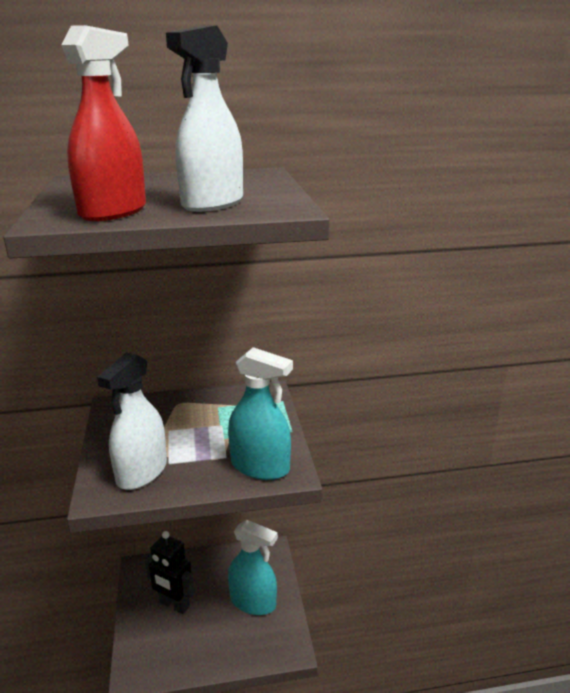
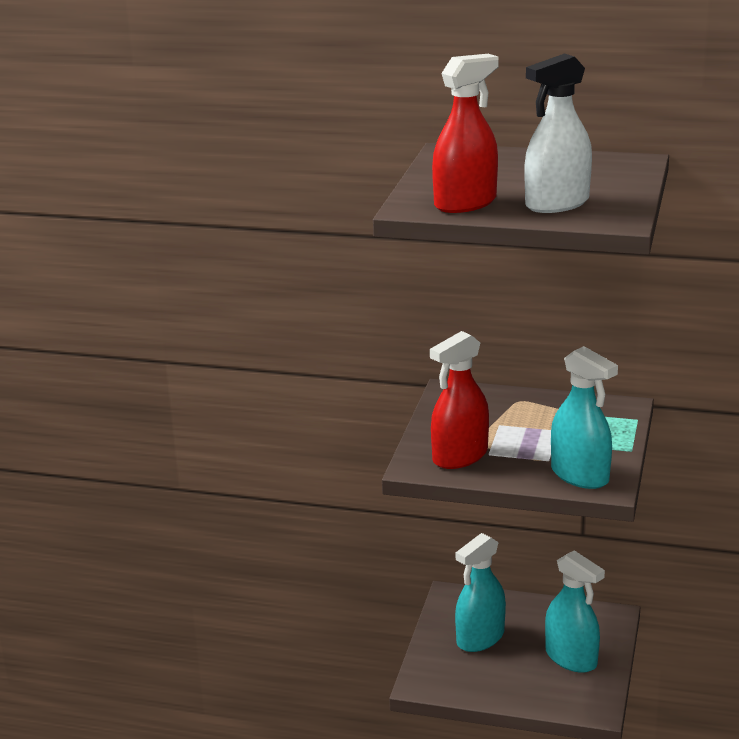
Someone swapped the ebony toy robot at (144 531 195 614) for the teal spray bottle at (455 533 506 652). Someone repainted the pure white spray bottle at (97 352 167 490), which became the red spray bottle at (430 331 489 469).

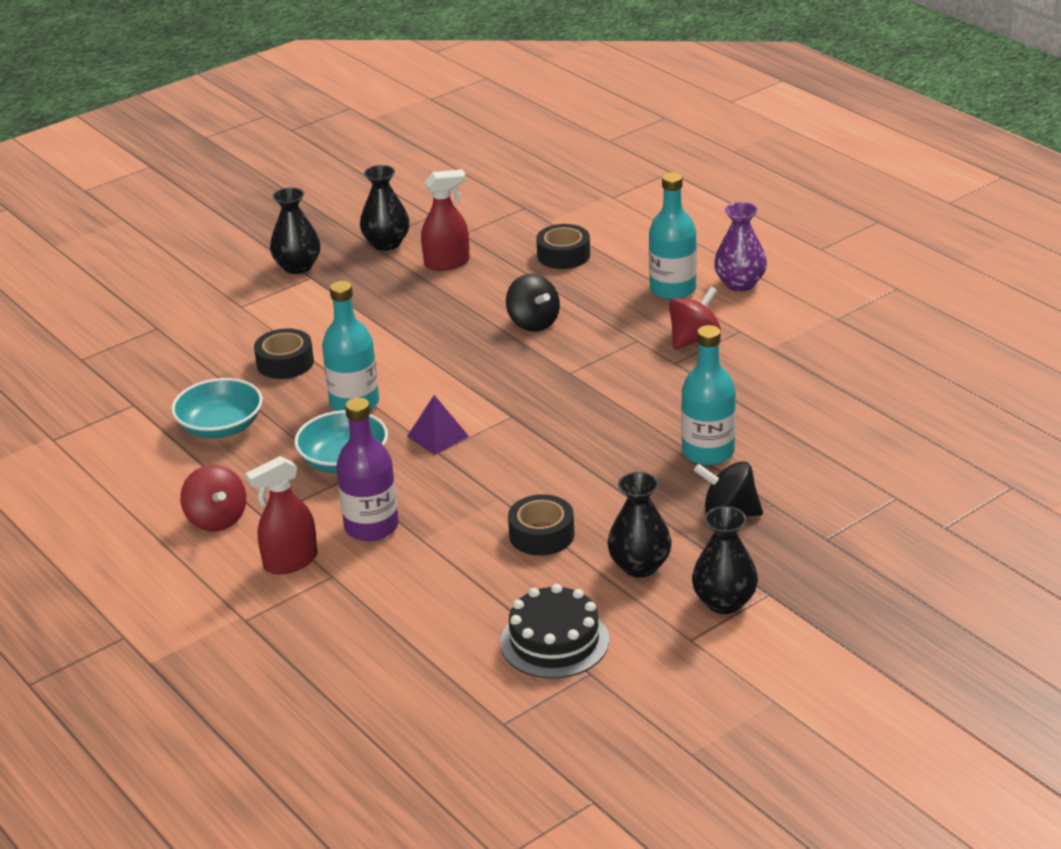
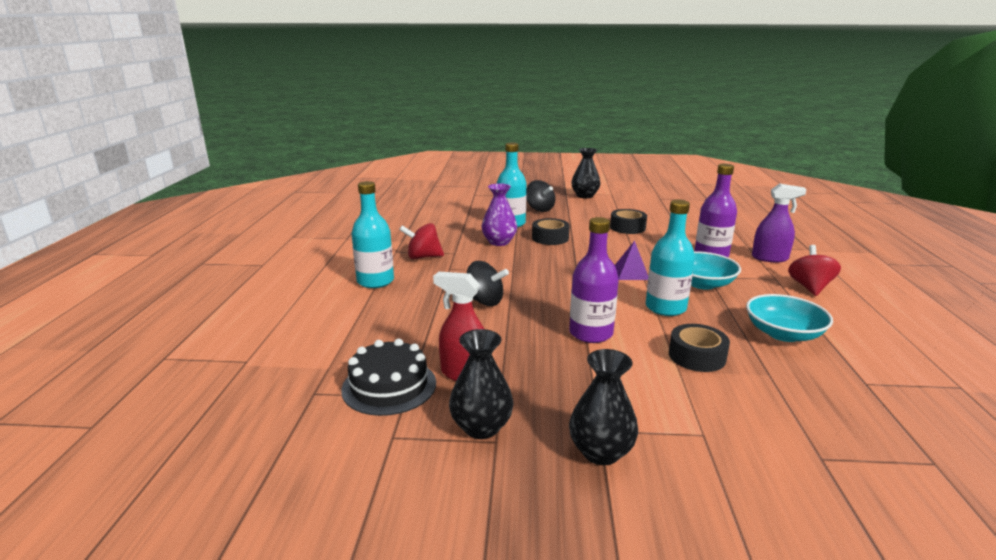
Someone took away the ebony flower vase at (607 472 672 578). Someone put down the violet drink bottle at (569 217 619 343). Someone carried the ebony cake from (500 584 609 679) to (341 339 436 416). Someone carried the ebony sticky tape from (536 224 590 269) to (532 218 570 245). Someone carried the violet flower vase from (714 202 767 292) to (481 183 517 246). Someone repainted the red spray bottle at (245 456 318 574), which became the violet spray bottle at (752 183 807 262). Someone rotated the ebony toy top at (506 274 560 332) by 105 degrees clockwise.

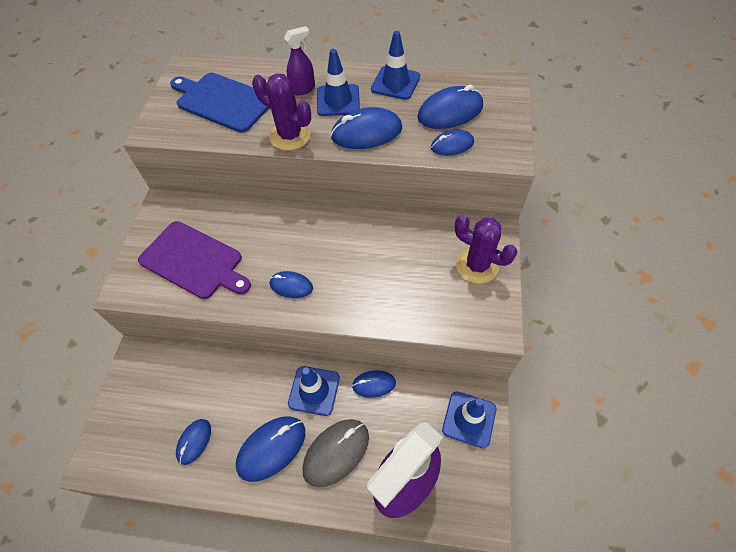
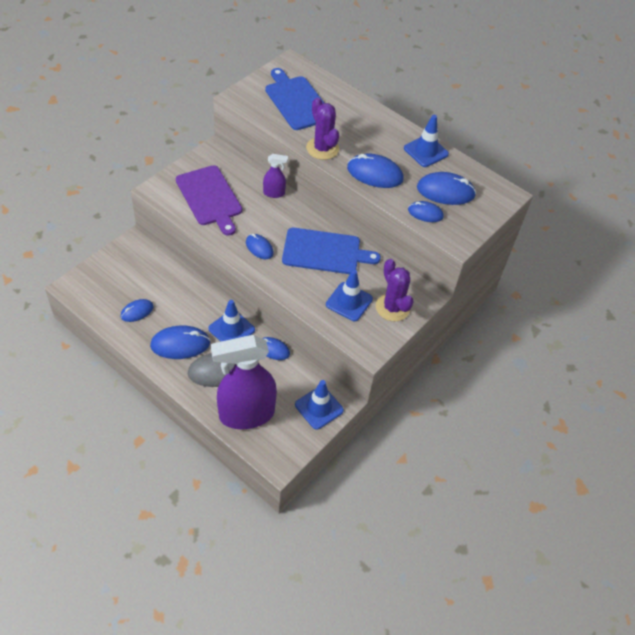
Someone put down the blue bread board at (282 228 381 274). Someone carried the violet spray bottle from (284 26 315 95) to (263 154 288 198). Someone carried the blue road cone from (317 49 360 116) to (326 270 373 321).

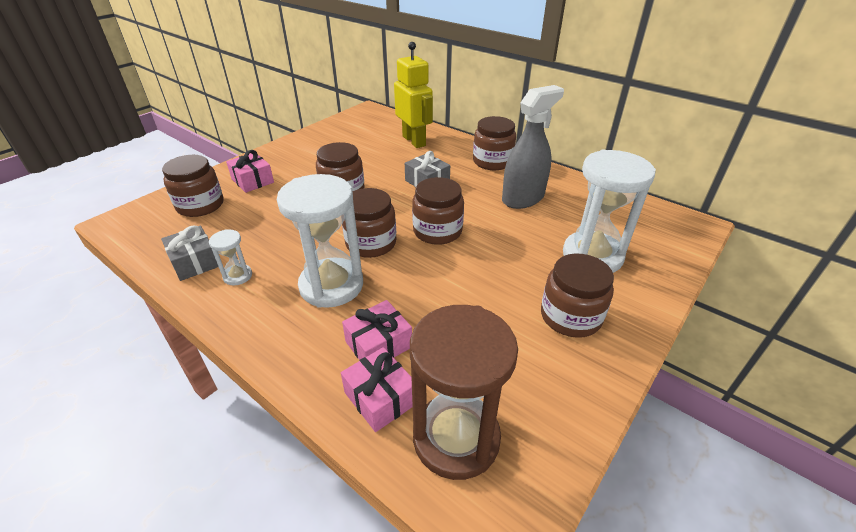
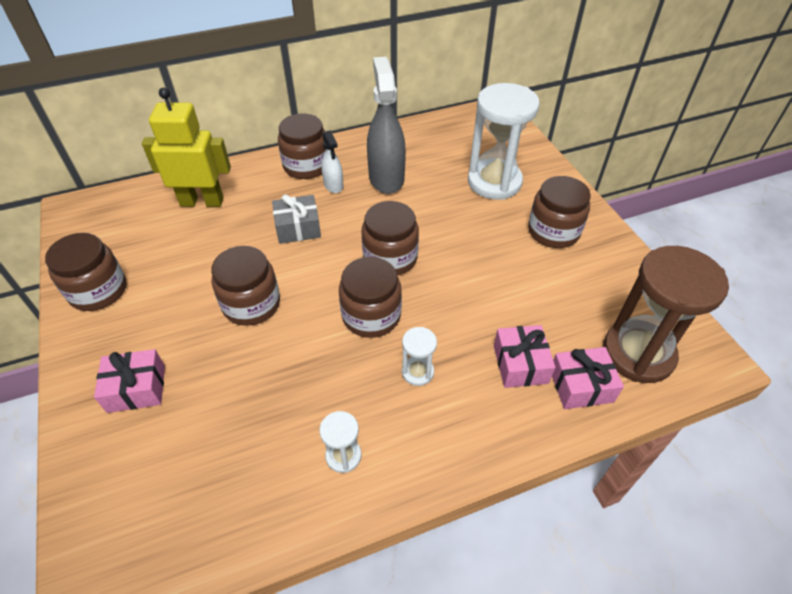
Someone took away the gray present at (161 225 218 281). Someone put down the pure white spray bottle at (321 131 343 193). Someone carried the brown jar from (162 155 224 217) to (45 233 127 311). Someone scaled the pure white sand timer at (277 174 363 308) by 0.45.

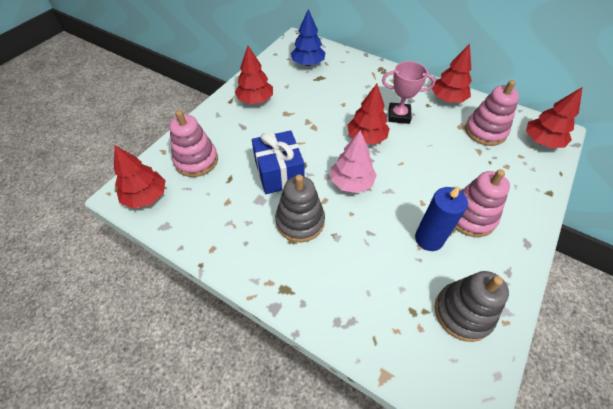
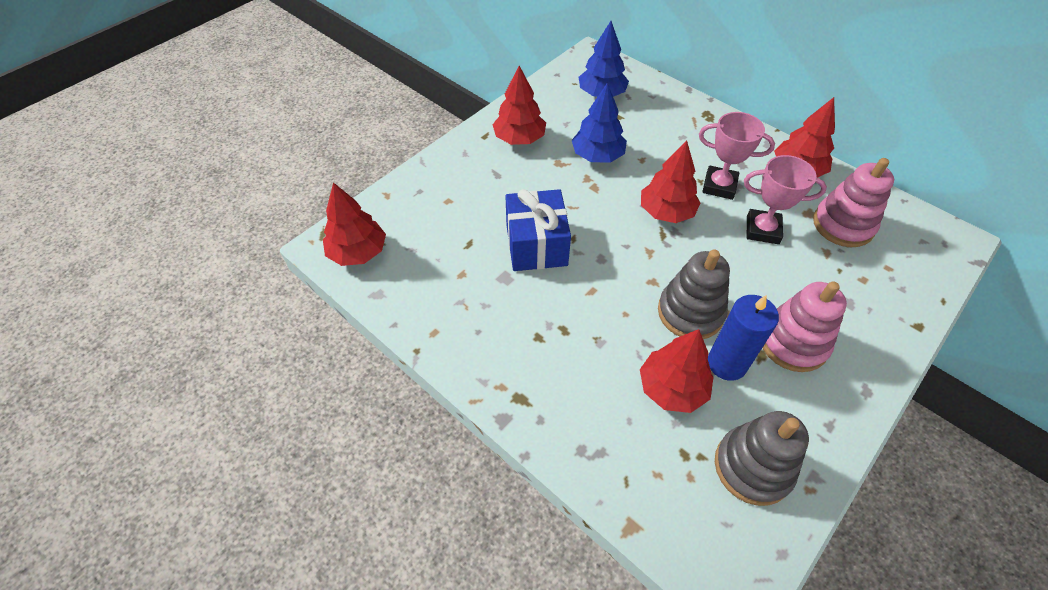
Someone took away the rose-pink ring stacker at (169 110 218 177). Someone took away the rose-pink tree at (331 130 377 193). Someone put down the blue tree at (572 82 627 163). Someone put down the rose-pink award cup at (744 155 827 244). Someone carried the gray ring stacker from (275 174 325 242) to (658 249 730 339). Someone carried the red tree from (526 87 583 148) to (640 329 713 413).

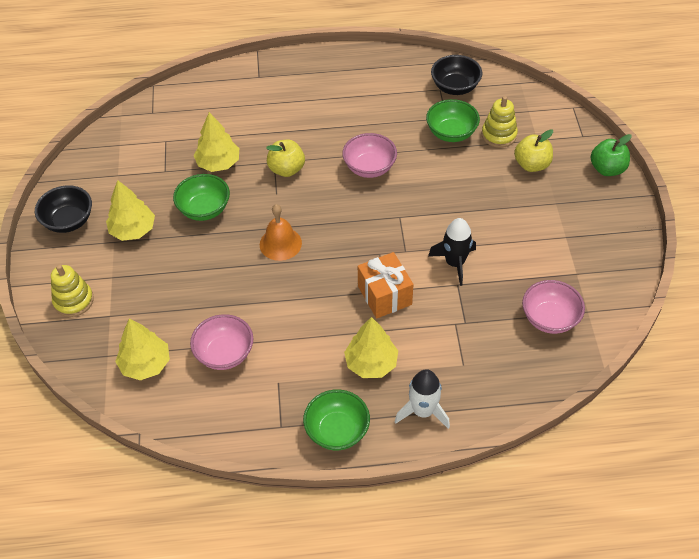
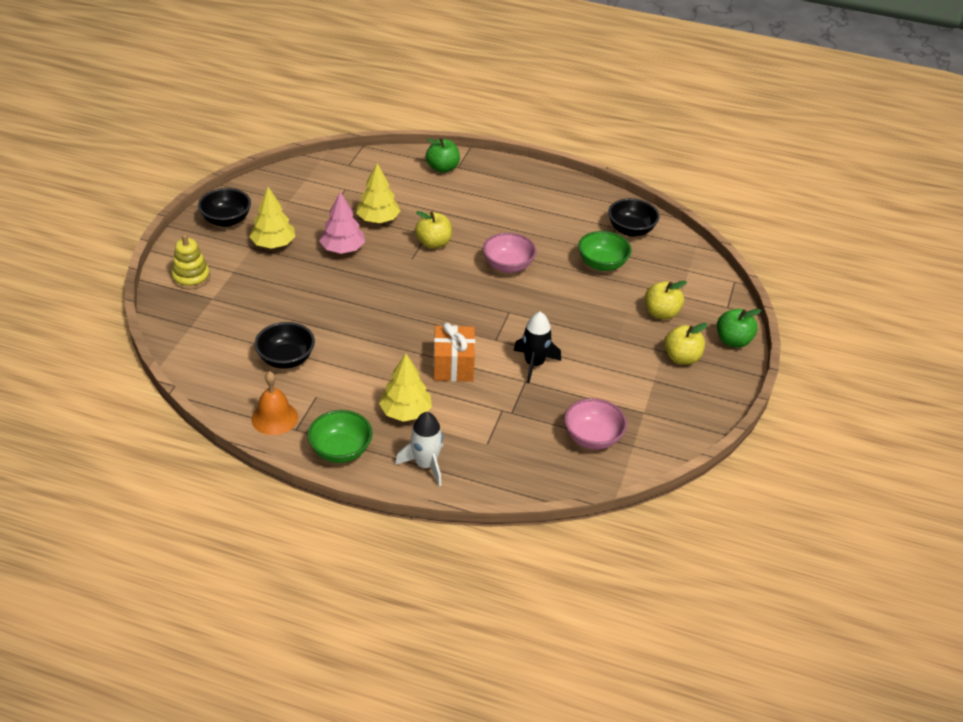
Someone took away the golden tree at (115 318 170 380). Someone took away the golden ring stacker at (481 96 518 148). Someone put down the leaf-green toy apple at (426 138 460 173). Someone put down the golden toy apple at (664 323 708 365). Someone carried the orange-coloured school bell from (260 204 302 261) to (252 371 298 435). Someone swapped the leaf-green serving bowl at (173 174 230 221) for the rose-pink tree at (319 192 365 254). Someone repainted the rose-pink serving bowl at (190 314 253 370), which became the ebony serving bowl at (255 322 315 369).

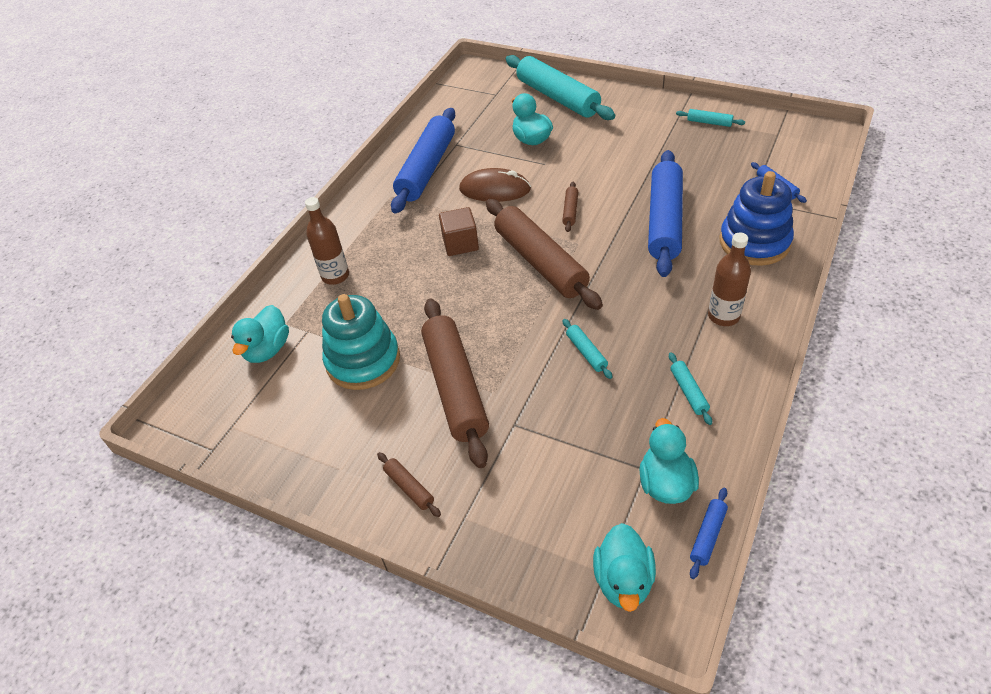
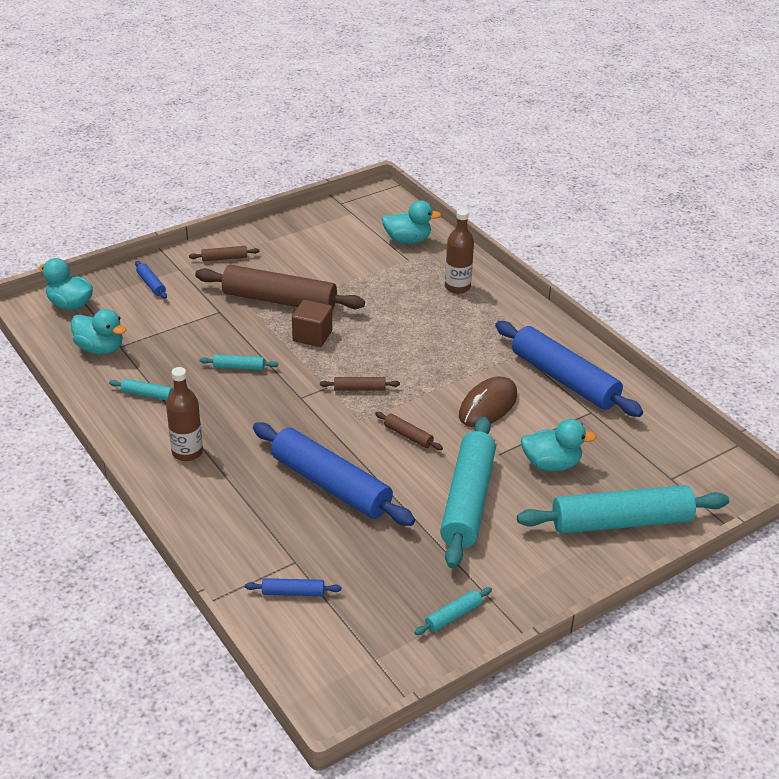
Someone took away the teal ring stacker at (322 294 400 390). Someone took away the blue ring stacker at (720 171 794 266). Someone put down the teal rolling pin at (440 417 496 568). Someone carried the brown solid cube from (439 207 479 256) to (292 300 332 347). Someone carried the blue rolling pin from (690 488 728 579) to (135 261 167 299). Someone rotated the teal toy duck at (231 305 289 363) by 135 degrees clockwise. Someone scaled the brown rolling pin at (486 199 603 310) by 0.42.

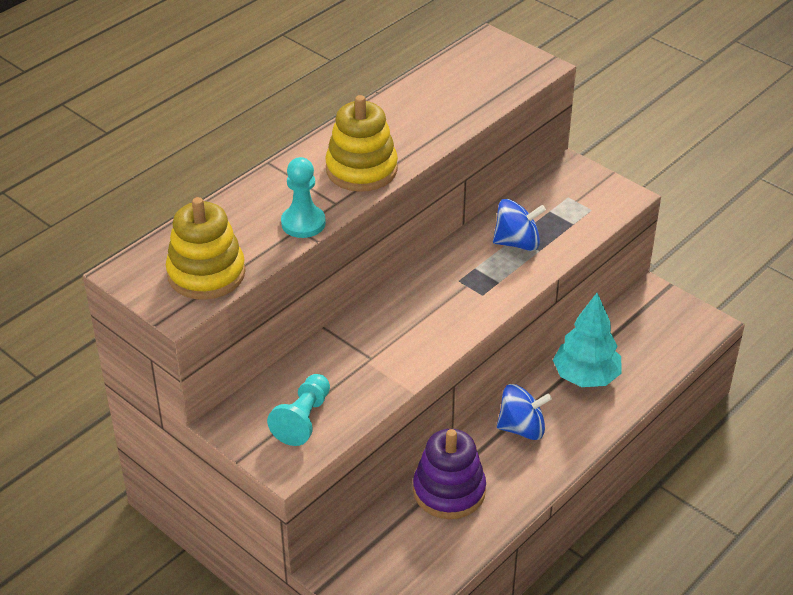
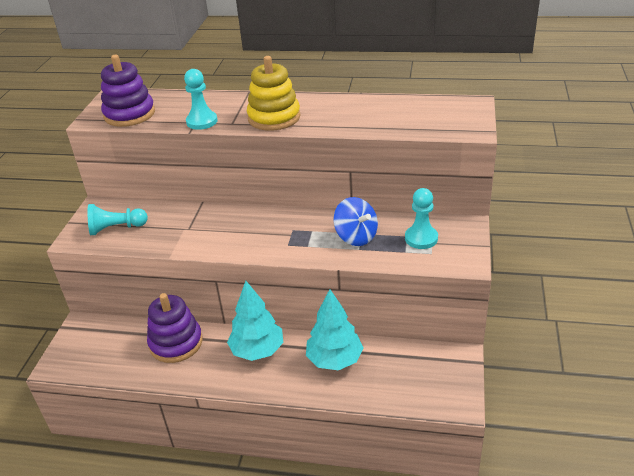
Someone put down the teal game pawn at (405 188 438 249). Someone swapped the blue toy top at (497 384 552 440) for the teal tree at (227 281 283 361). Someone repainted the golden ring stacker at (166 197 246 300), which became the violet ring stacker at (101 55 155 127).

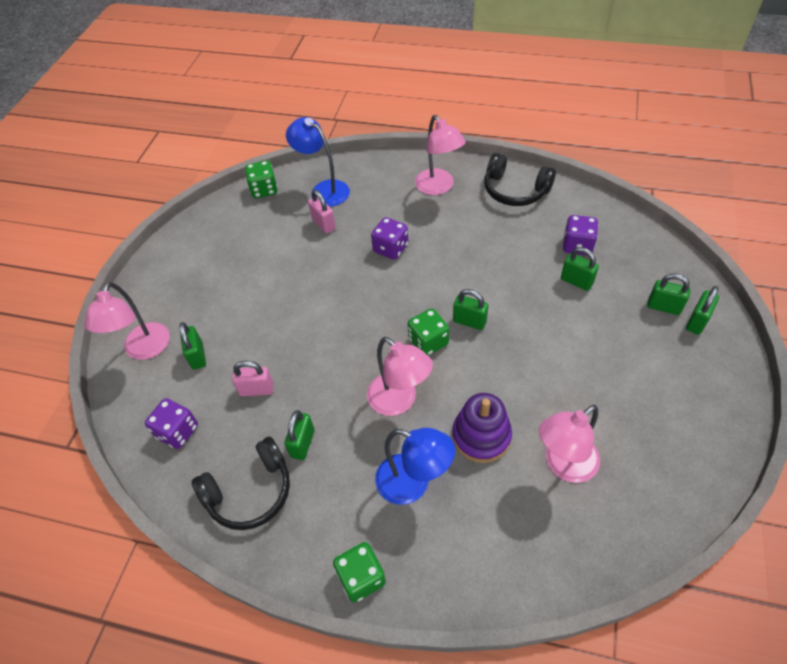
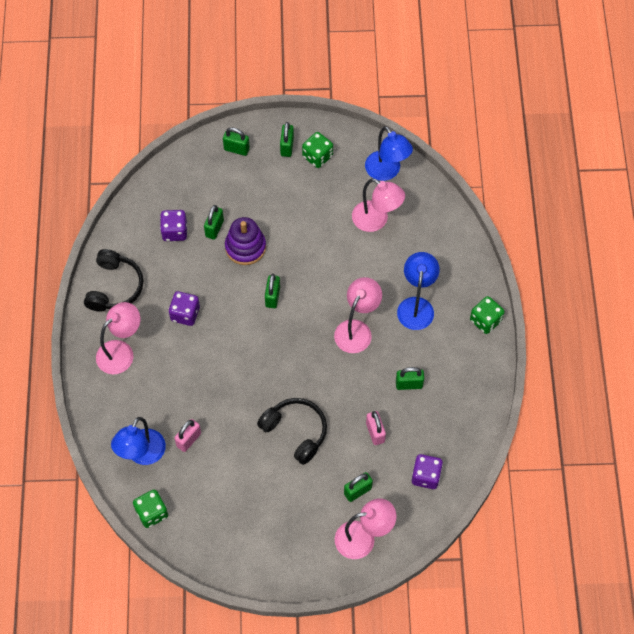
Someone put down the blue desk lamp at (365 126 413 181). Someone carried the ebony headphones from (192 437 290 530) to (257 398 327 465). Someone carried the violet game die from (371 217 408 260) to (169 291 200 326). Someone carried the leaf-green game die from (408 308 449 356) to (302 132 333 168). Someone carried the violet ring stacker from (452 393 512 463) to (225 217 266 265). Someone carried the leaf-green small lock from (647 274 690 315) to (280 122 294 157).

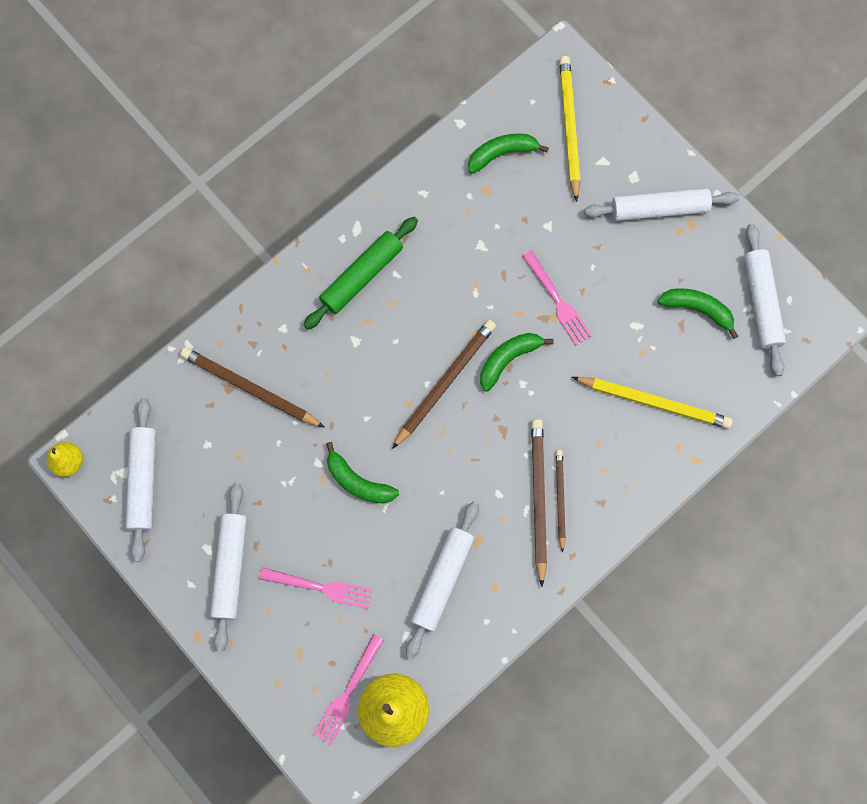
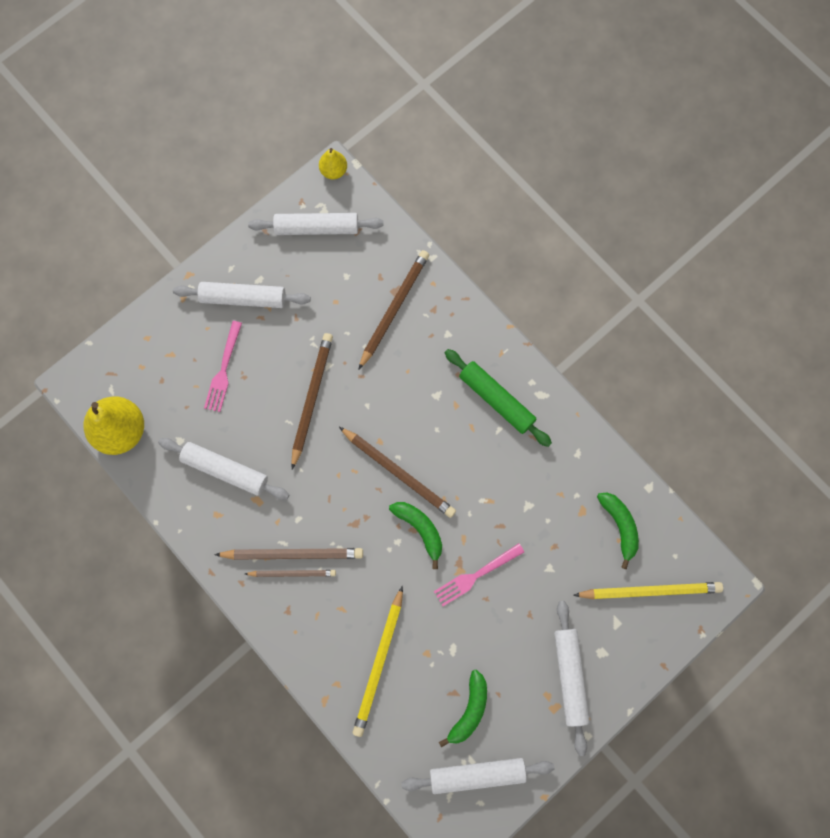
Someone took away the rose-pink table fork at (313 634 384 746). Someone swapped the leaf-green toy banana at (326 442 399 503) for the brown lead pencil at (291 333 333 470).

